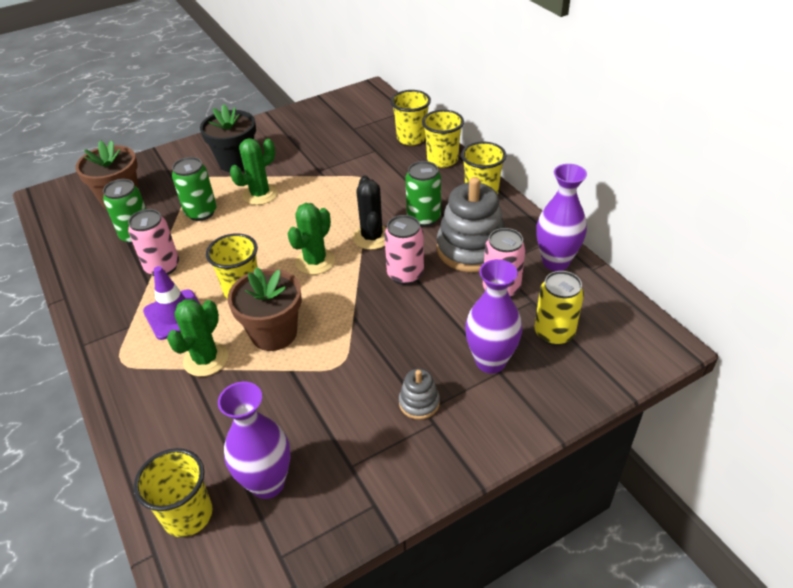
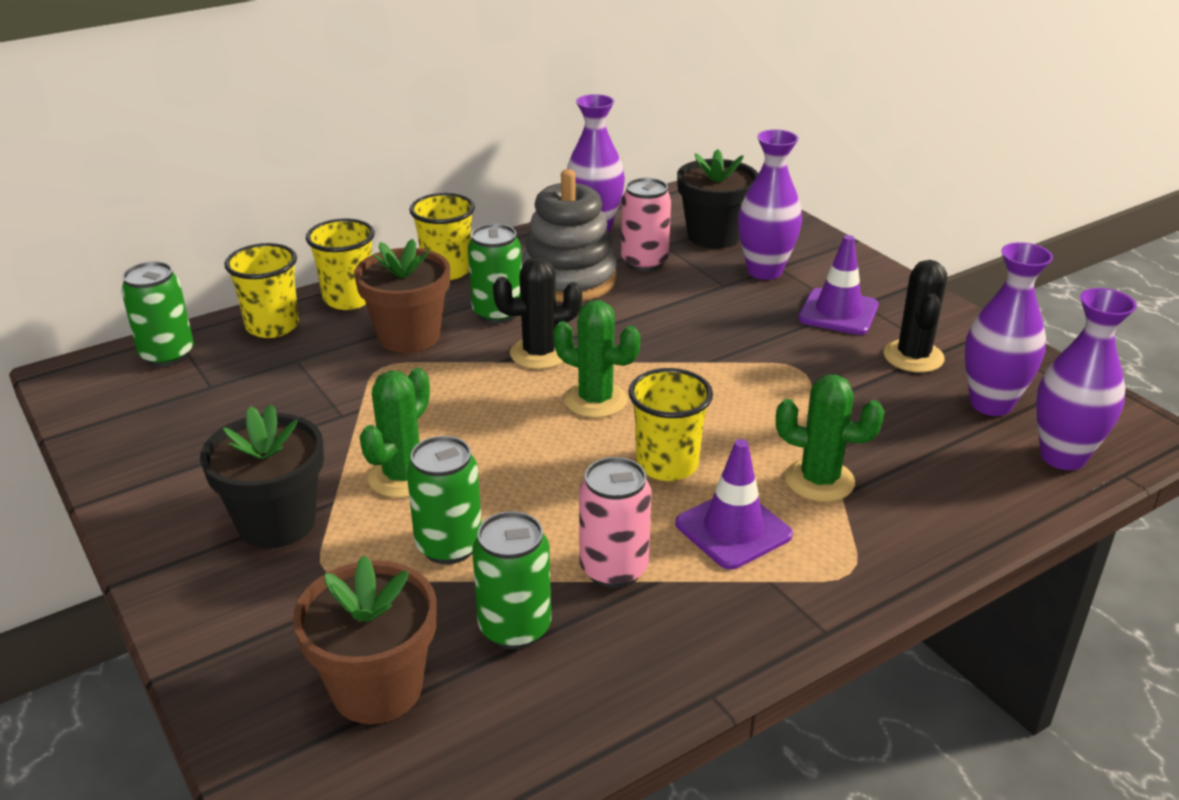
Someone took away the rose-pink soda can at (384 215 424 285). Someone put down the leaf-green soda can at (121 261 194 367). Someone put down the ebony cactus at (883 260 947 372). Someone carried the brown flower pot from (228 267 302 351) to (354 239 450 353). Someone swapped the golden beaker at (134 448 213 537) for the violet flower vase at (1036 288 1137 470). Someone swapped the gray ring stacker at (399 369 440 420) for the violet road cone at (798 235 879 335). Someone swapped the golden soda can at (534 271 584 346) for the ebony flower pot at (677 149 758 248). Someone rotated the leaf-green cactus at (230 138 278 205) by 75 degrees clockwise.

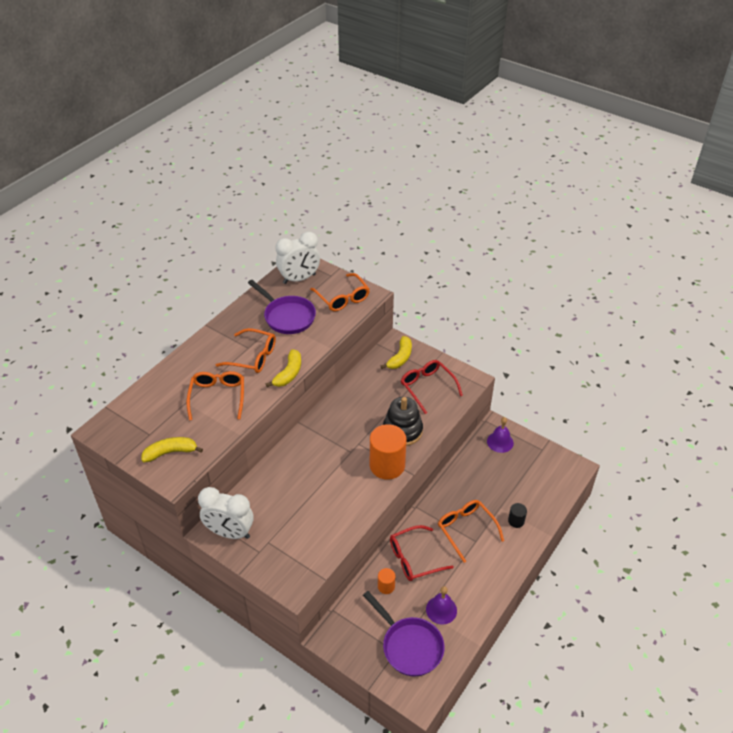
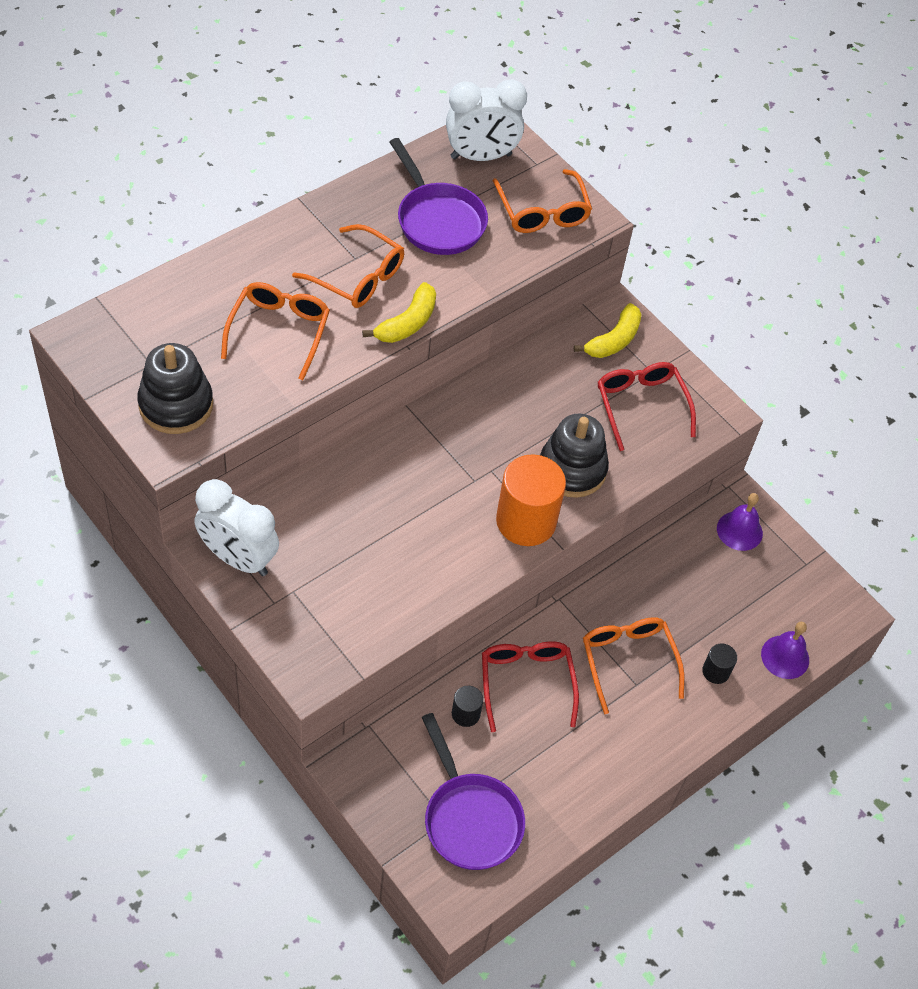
Someone carried the violet school bell from (426 586 457 625) to (761 621 809 679). Someone swapped the golden toy banana at (142 437 203 462) for the ebony ring stacker at (137 343 213 434). Someone repainted the orange-coloured solid cylinder at (378 568 396 594), which became the ebony solid cylinder at (452 686 483 727). Someone rotated the red eyeglasses at (390 525 454 581) by 90 degrees clockwise.

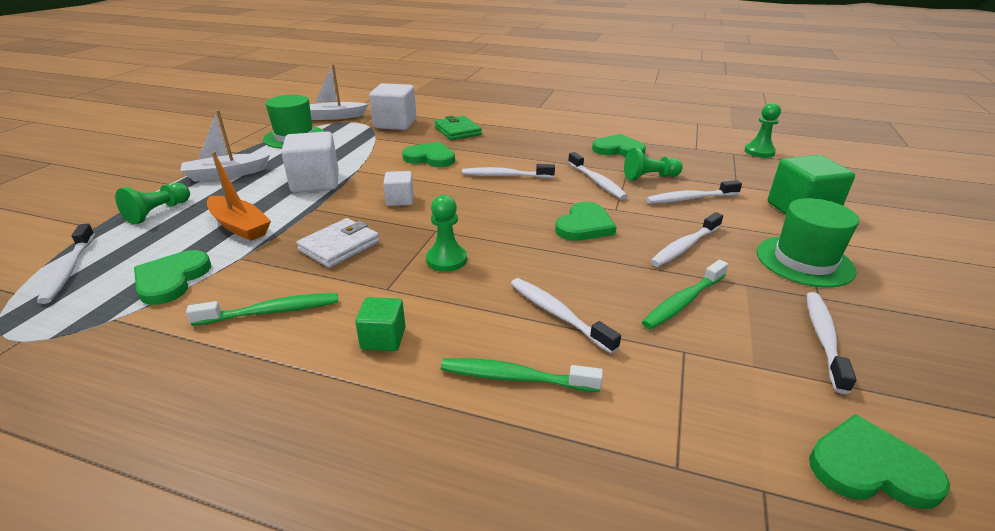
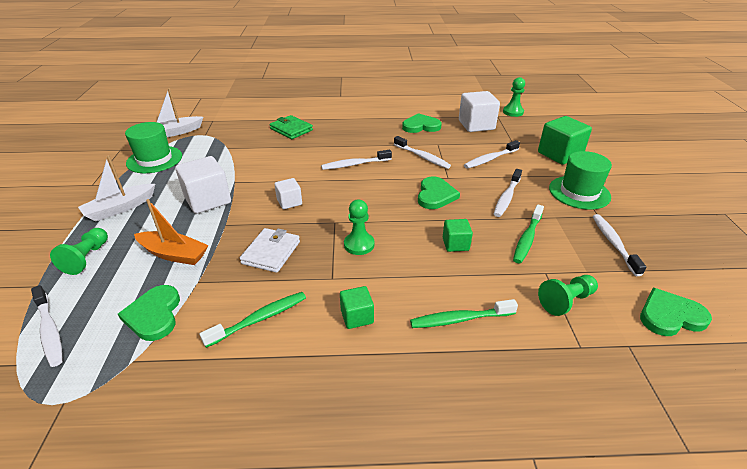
Someone took away the leaf-green heart at (402 142 455 167). Someone took away the pure white dental brush at (511 278 621 354). Someone put down the leaf-green solid cube at (443 219 473 252). Someone carried the pure white solid cube from (369 83 416 130) to (459 91 500 132). Someone carried the leaf-green game pawn from (624 148 682 180) to (538 275 598 316).

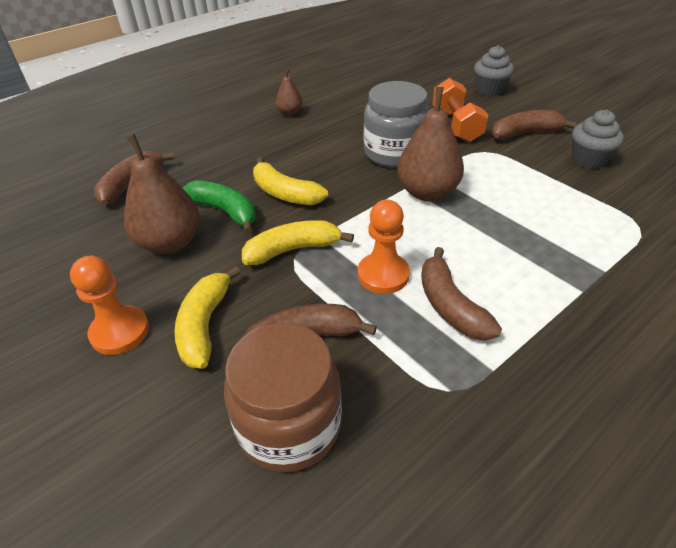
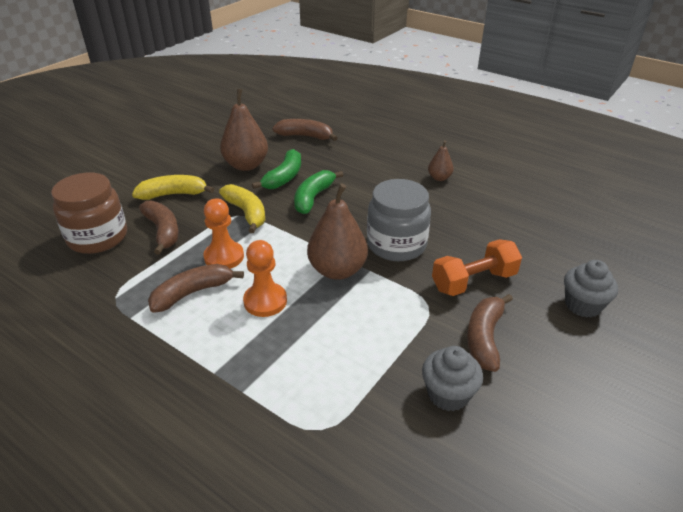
Someone carried the orange-coloured game pawn from (70 256 149 355) to (243 240 287 317). Someone repainted the golden toy banana at (253 158 328 205), which became the leaf-green toy banana at (294 170 343 214). Someone rotated the brown toy banana at (492 110 577 140) by 135 degrees counterclockwise.

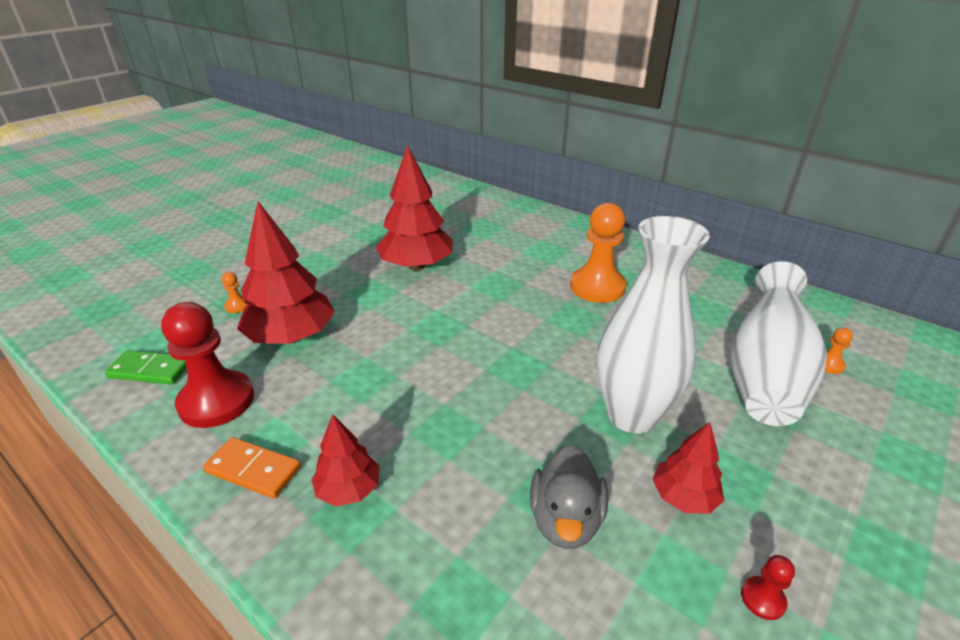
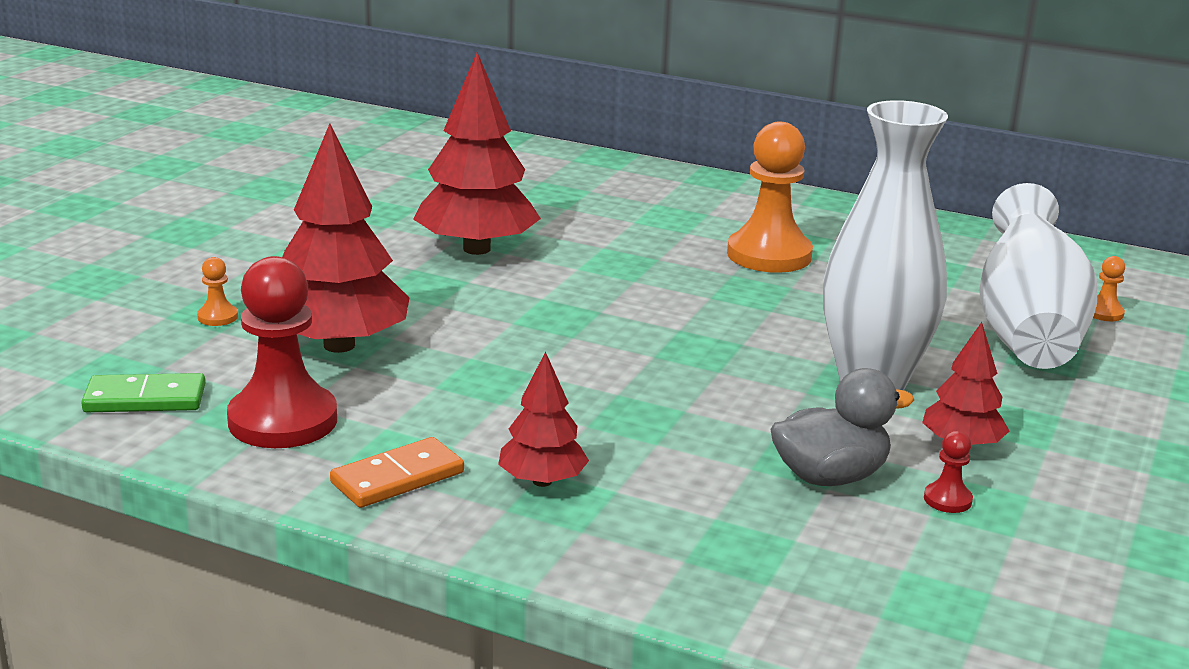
Someone carried the red game pawn from (741 555 795 620) to (924 431 973 513). Someone rotated the orange-coloured domino at (203 437 301 498) by 45 degrees counterclockwise. Someone rotated the gray toy duck at (530 445 608 549) by 105 degrees counterclockwise.

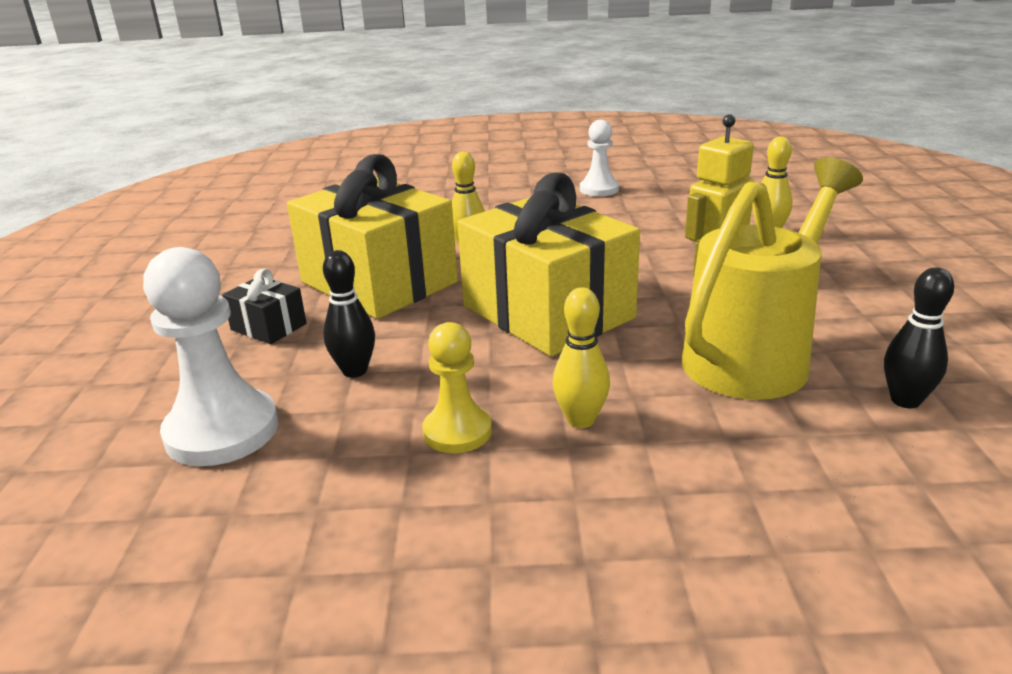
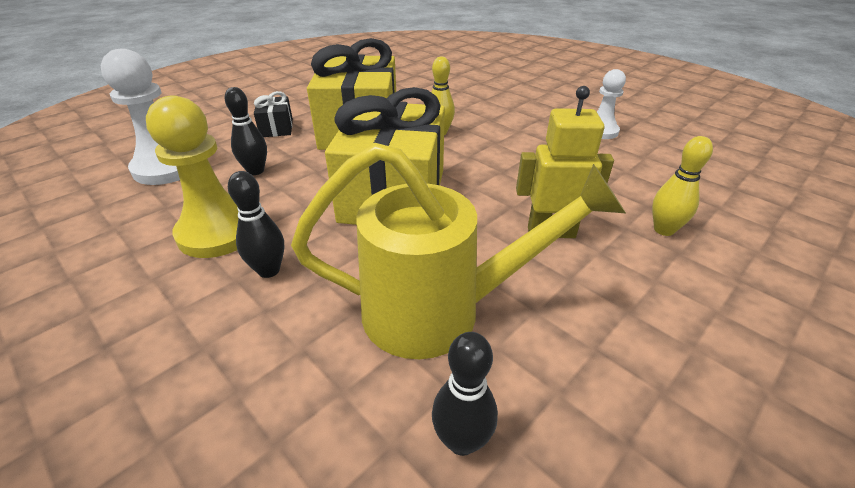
Someone repainted the golden tenpin at (553 287 610 428), which became the ebony tenpin at (228 171 284 278). Someone scaled the golden game pawn at (423 322 492 453) by 1.64.

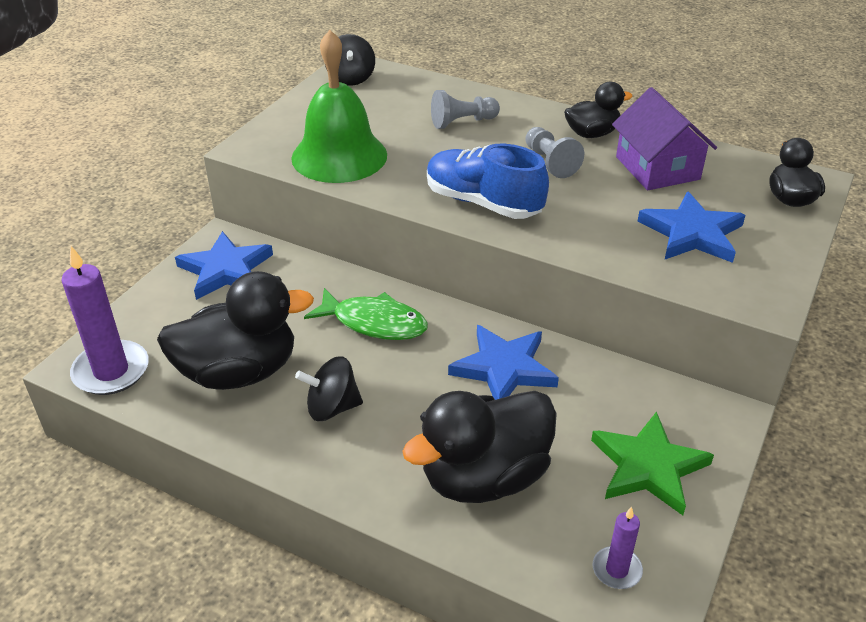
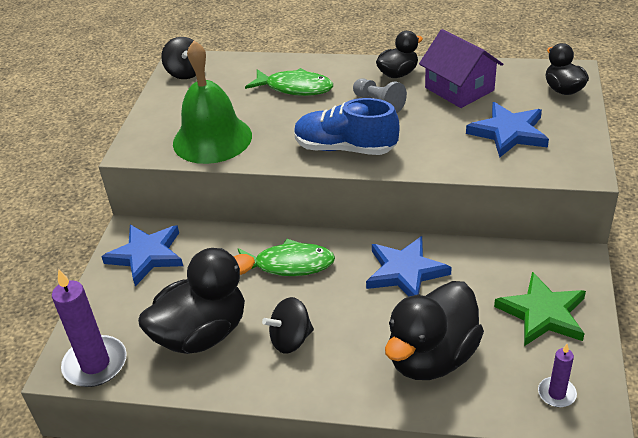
Someone swapped the gray game pawn at (431 90 500 129) for the leaf-green fish at (245 68 333 96).

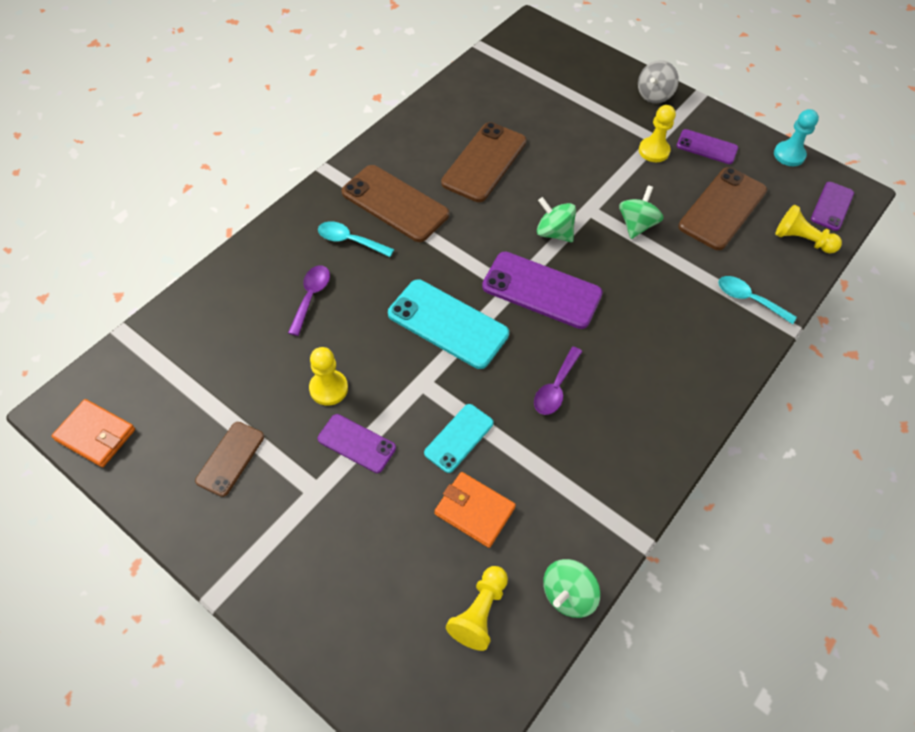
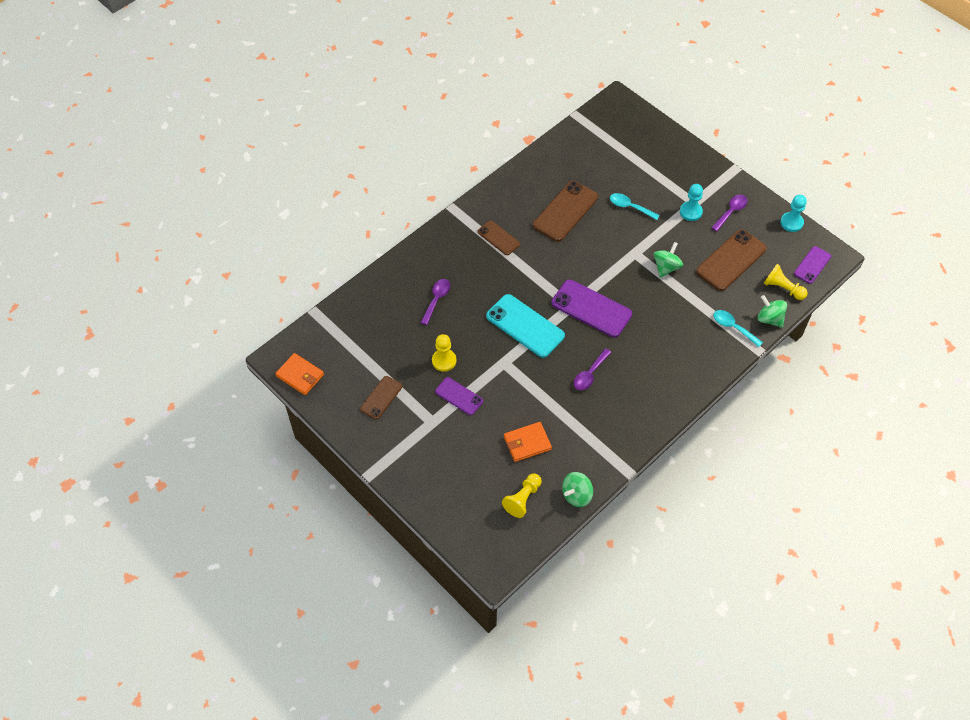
Someone took away the teal smartphone at (424 404 494 473). Someone took away the gray toy top at (638 60 679 103). Someone carried the teal spoon from (318 221 394 257) to (610 193 660 220). Someone carried the leaf-green toy top from (537 197 576 242) to (757 295 787 328). Someone swapped the violet smartphone at (677 129 738 164) for the violet spoon at (711 195 748 232). Someone repainted the golden game pawn at (639 105 676 162), which became the teal game pawn at (680 184 703 221). Someone rotated the orange-coloured card wallet at (435 472 516 548) by 60 degrees counterclockwise. Someone scaled the brown smartphone at (341 165 449 242) by 0.58.

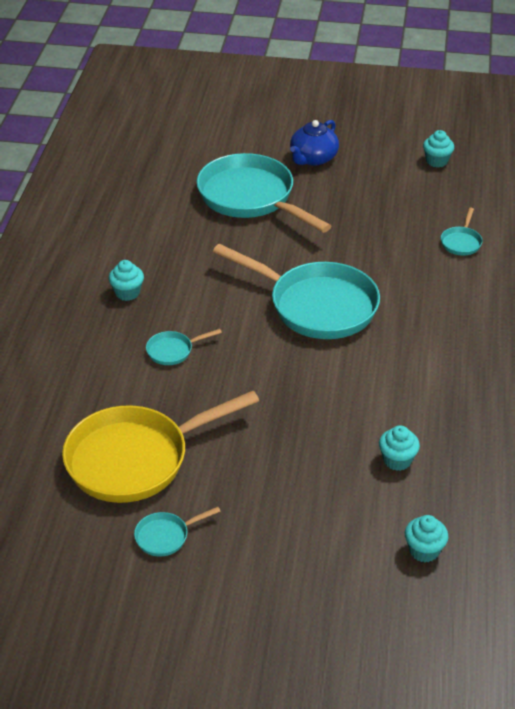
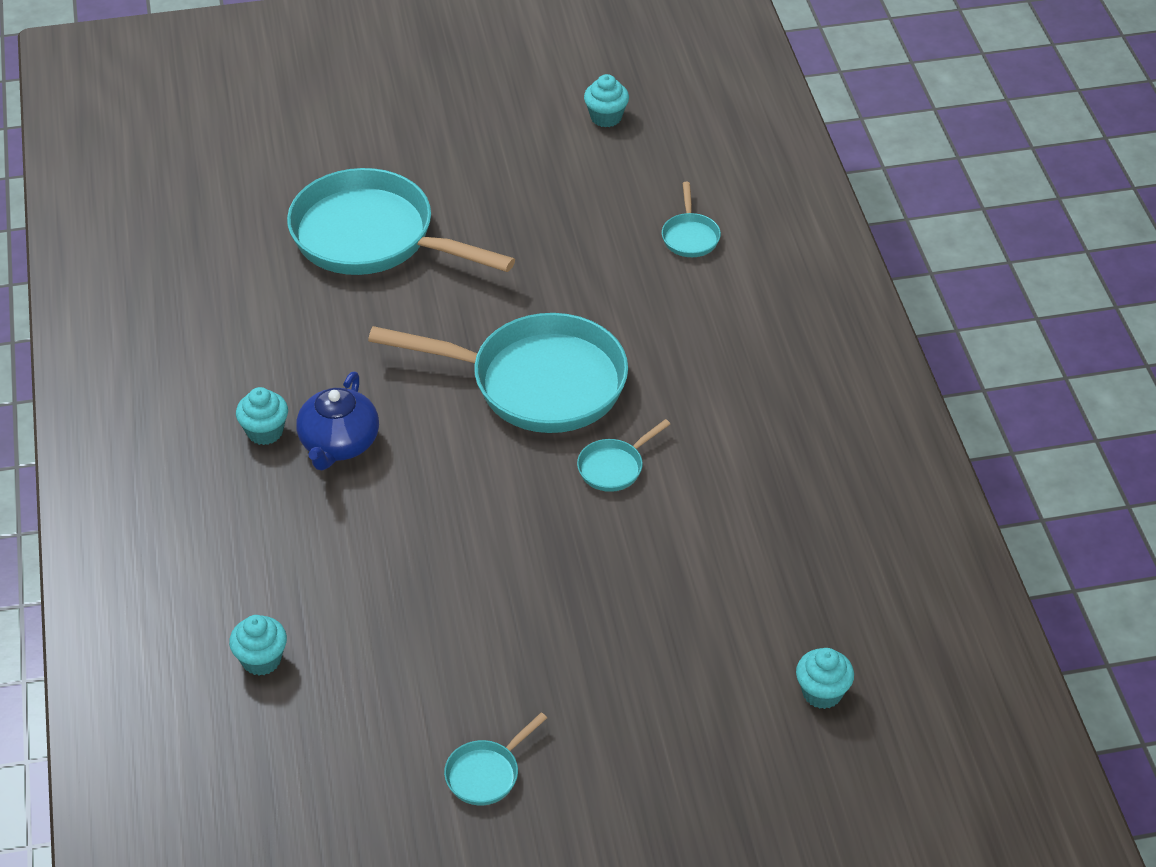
Someone took away the golden pan at (62 391 259 503). Someone carried the teal pan from (146 329 222 365) to (577 419 670 492). Someone carried the blue tea pot from (290 120 339 166) to (296 372 379 470). Someone carried the teal cupcake from (379 425 420 471) to (229 615 287 676).

